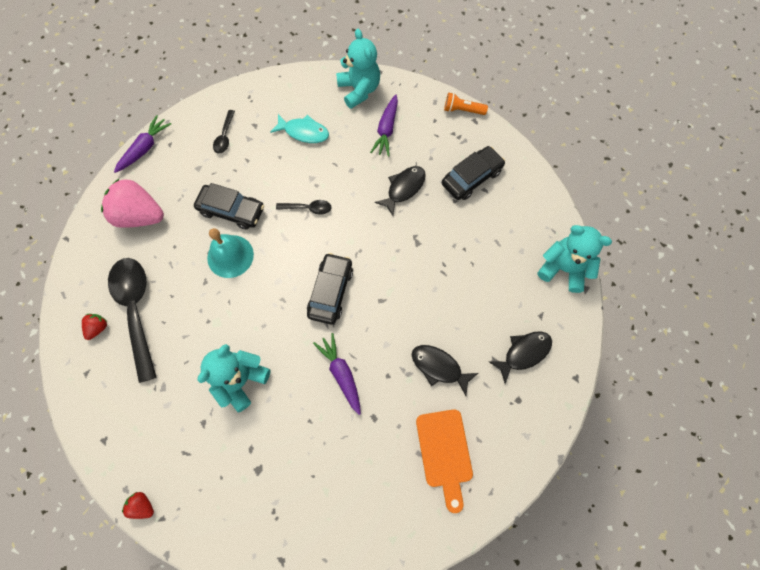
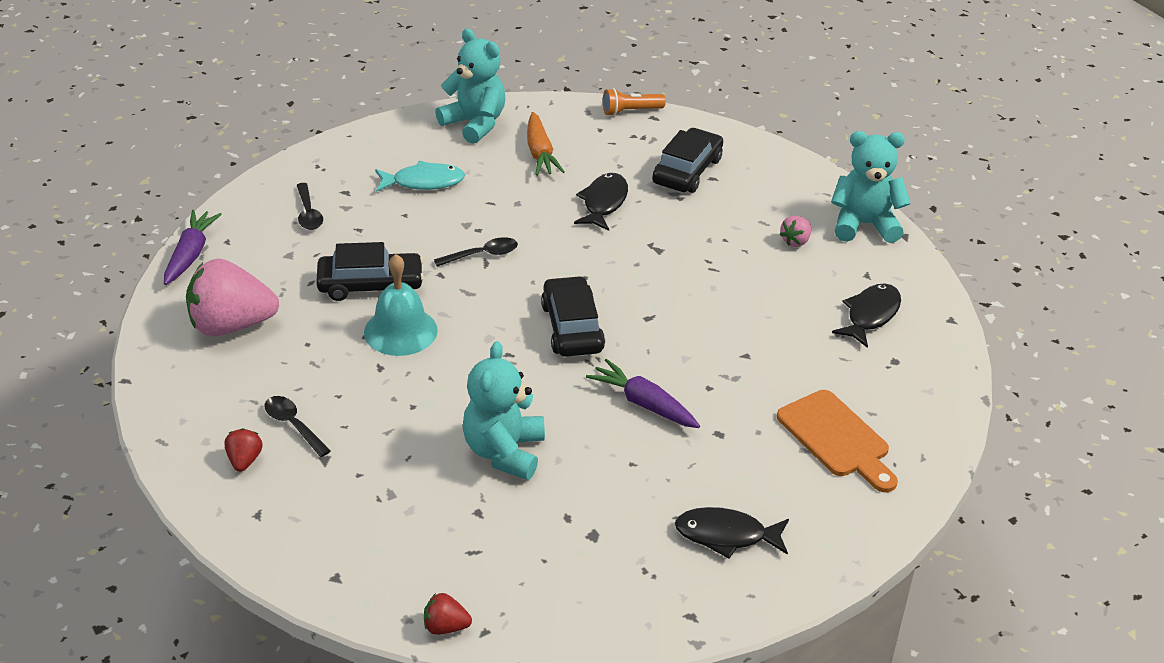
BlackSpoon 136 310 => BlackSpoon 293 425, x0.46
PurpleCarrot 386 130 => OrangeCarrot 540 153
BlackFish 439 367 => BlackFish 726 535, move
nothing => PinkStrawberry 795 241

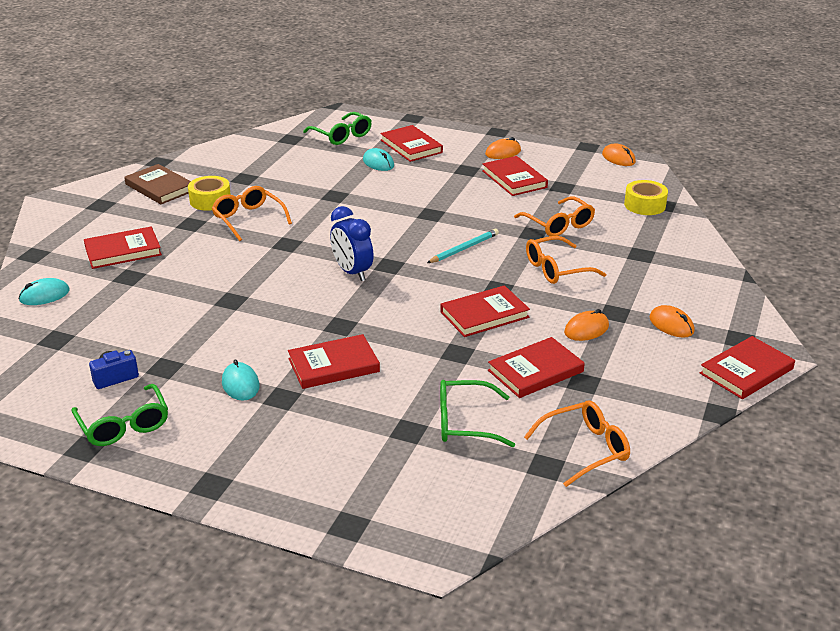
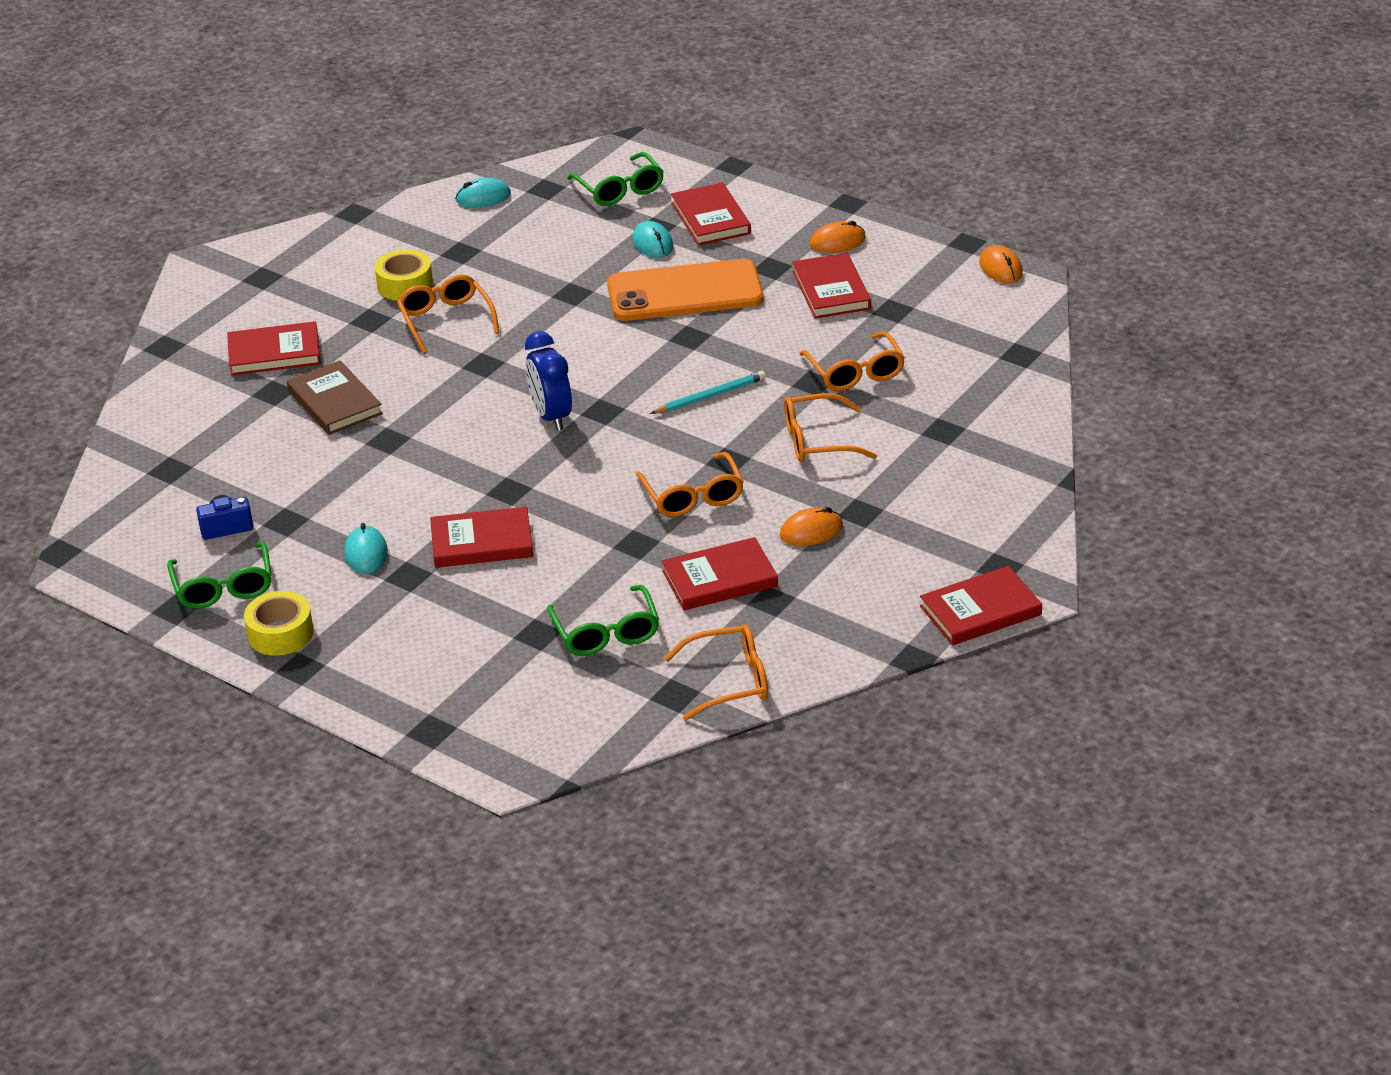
TurquoiseMouse 44 295 => TurquoiseMouse 483 197, move
BrownBook 160 187 => BrownBook 335 402, move
GreenGlasses 465 423 => GreenGlasses 606 632, 120 degrees counterclockwise
RedBook 484 315 => OrangeGlasses 693 496
YellowTape 645 205 => YellowTape 280 633, move
OrangeMouse 671 325 => nothing
nothing => OrangePhone 685 292

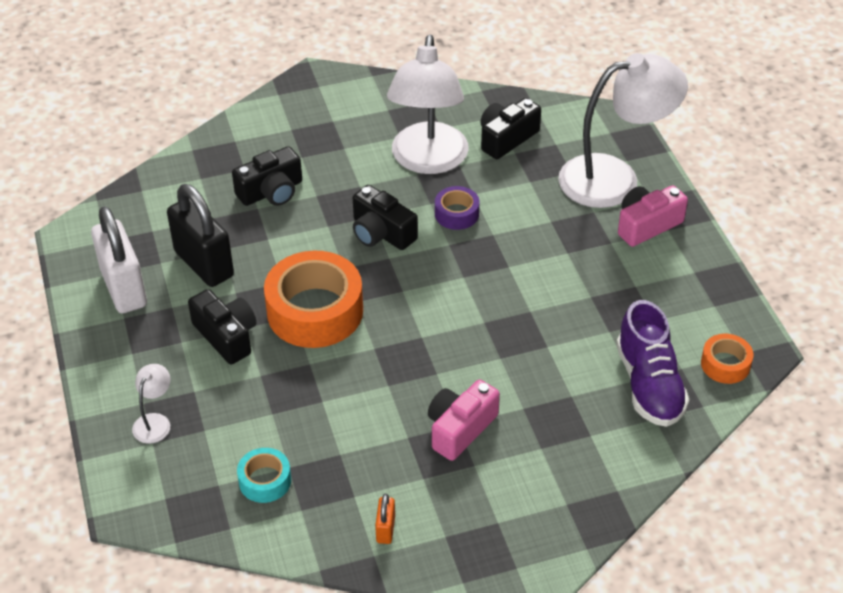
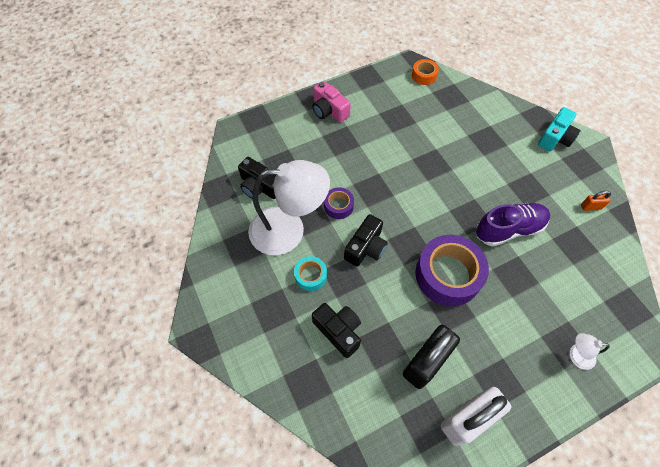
BlackCamera 226 336 => nothing
TurquoiseTape 265 481 => TurquoiseTape 310 276, move
OrangeTape 315 311 => PurpleTape 448 275
PinkCamera 460 428 => nothing
WhiteLamp 615 178 => nothing
PurpleShoe 649 385 => PurpleShoe 508 229, move
nothing => TurquoiseCamera 555 138

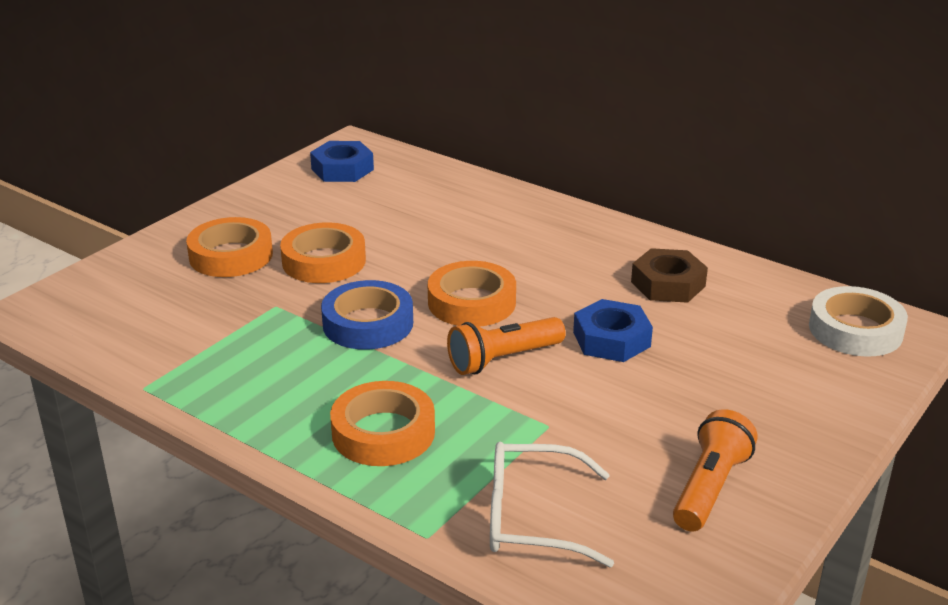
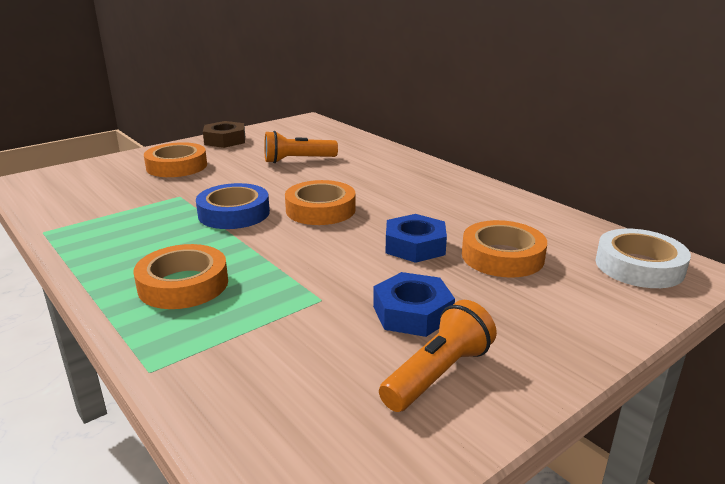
OrangeTape 324 261 => OrangeTape 502 256, move
BlueNut 342 169 => BlueNut 412 313, move
OrangeFlashlight 503 359 => OrangeFlashlight 297 160, move
WhiteGlasses 533 518 => nothing
BrownNut 668 284 => BrownNut 225 140, move

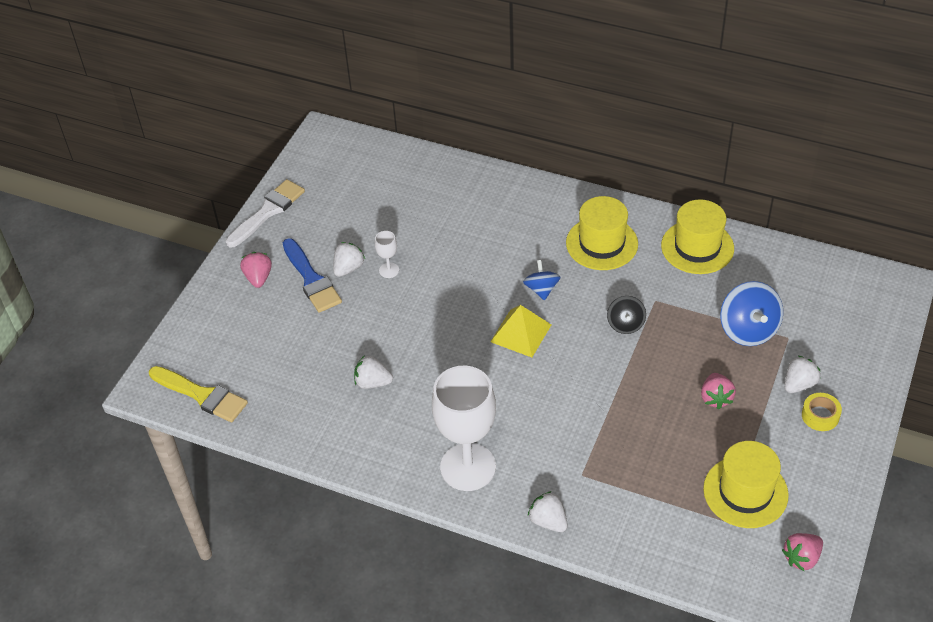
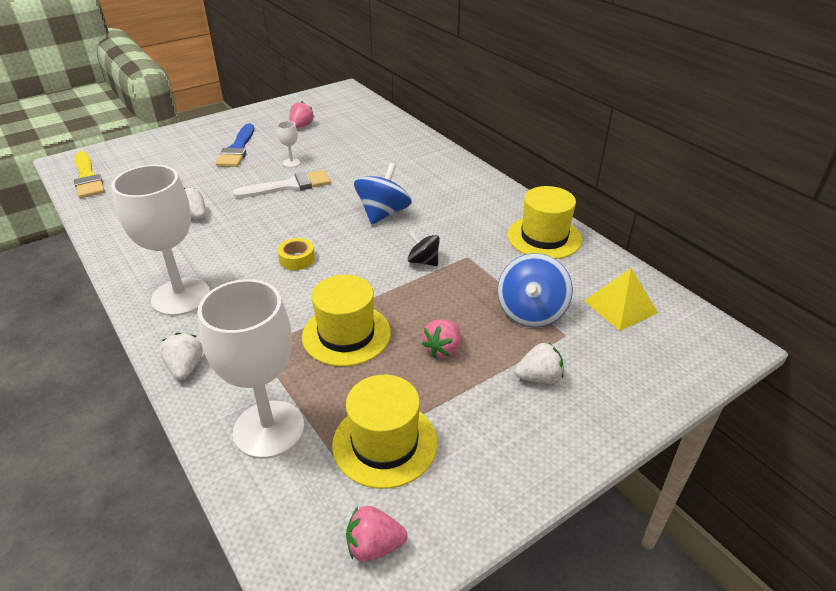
WhiteBrush 268 212 => WhiteBrush 288 186, move
PinkStrawberry 258 278 => PinkStrawberry 301 126, move
WhiteStrawberry 348 268 => nothing
YellowPyramid 521 333 => YellowPyramid 620 306, move
BlueSpinningTop 541 289 => BlueSpinningTop 383 213, x1.66
YellowHat 601 243 => YellowHat 346 334, move
BlackSpinningTop 625 324 => BlackSpinningTop 423 261, 90 degrees clockwise
YellowTape 820 416 => YellowTape 297 259, move
nothing => WhiteGoblet 269 429

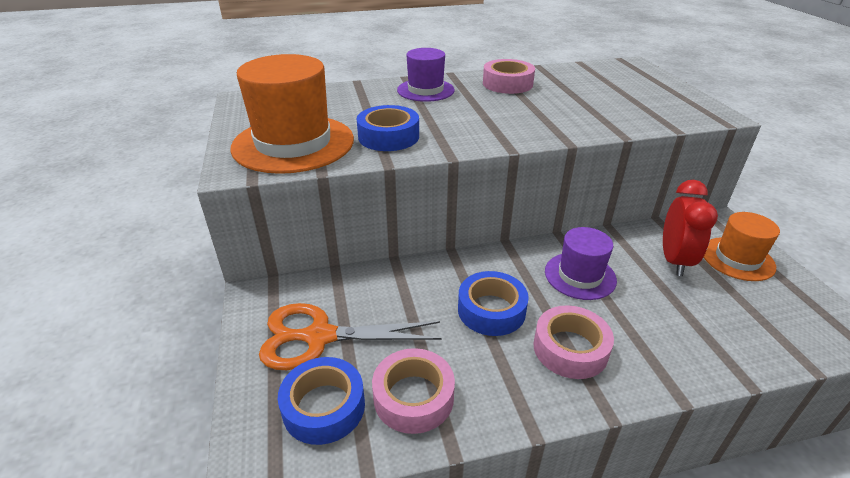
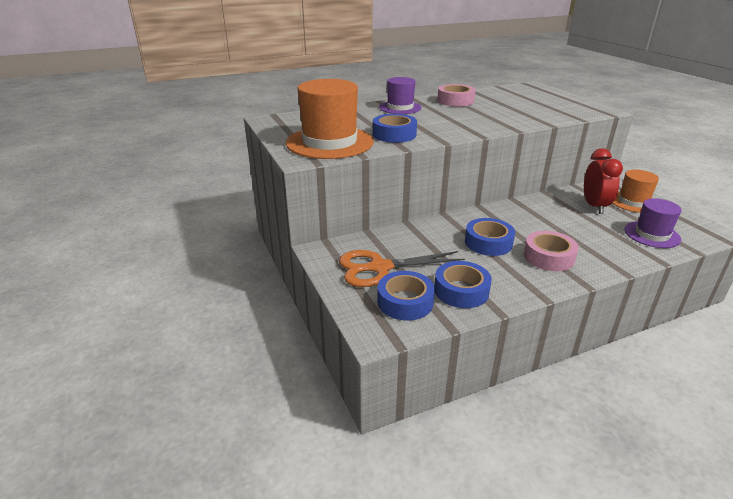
PinkTape 413 397 => BlueTape 461 291
PurpleHat 580 276 => PurpleHat 652 234, move

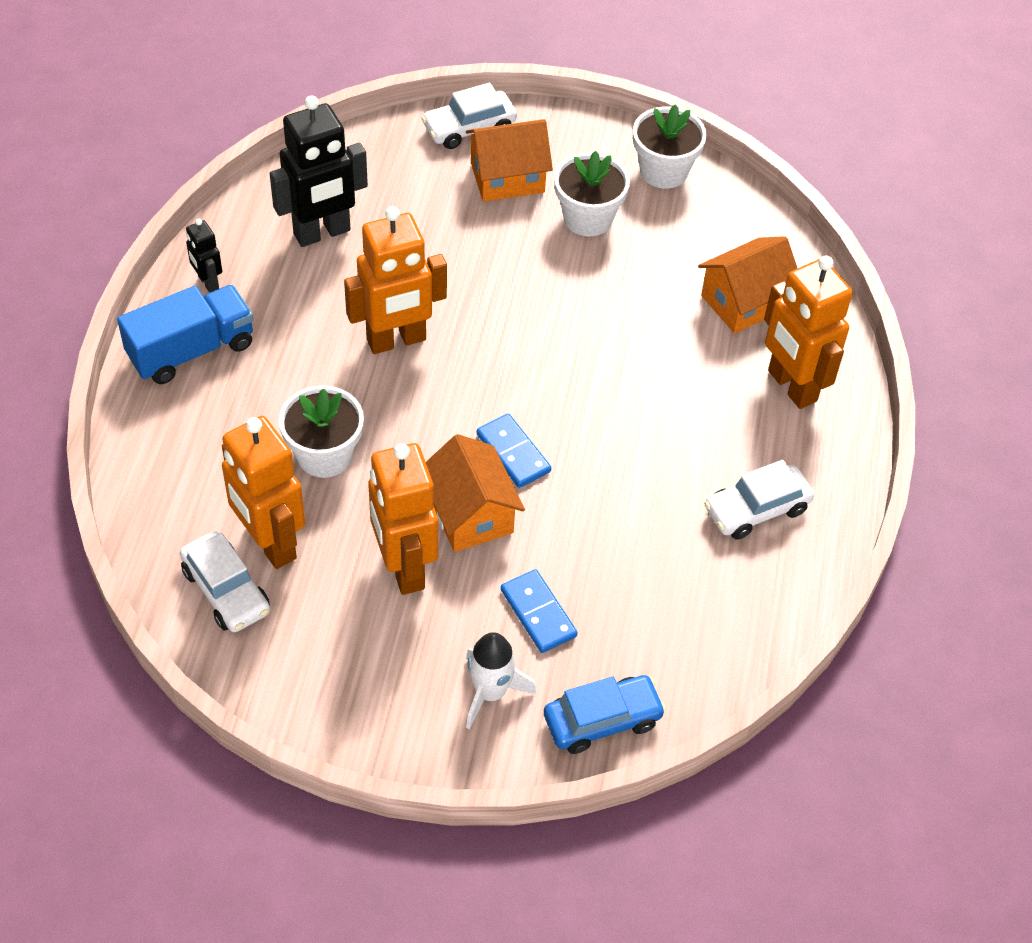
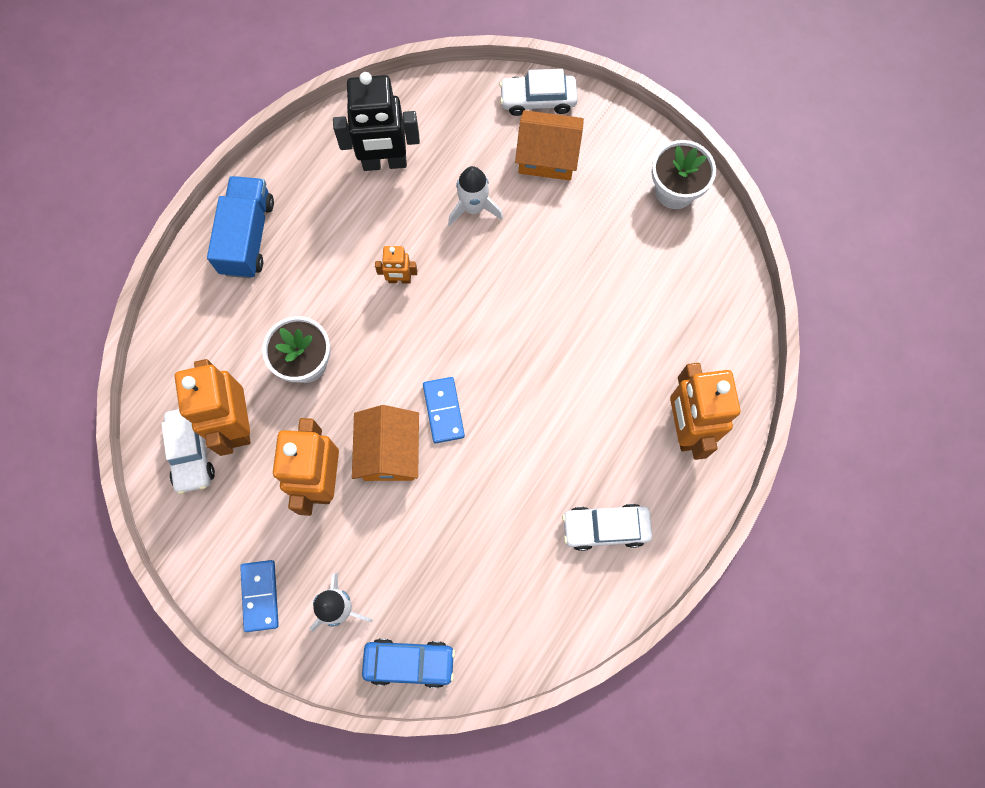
BlueTruck 191 350 => BlueTruck 247 237, 75 degrees counterclockwise
BlackRobot 208 283 => nothing
OrangeRobot 396 340 => OrangeRobot 399 279, x0.49
BlueDomino 538 613 => BlueDomino 260 596, move
WhiteFlowerPot 588 218 => nothing
OrangeHouse 744 302 => nothing
nothing => WhiteRocket 473 208

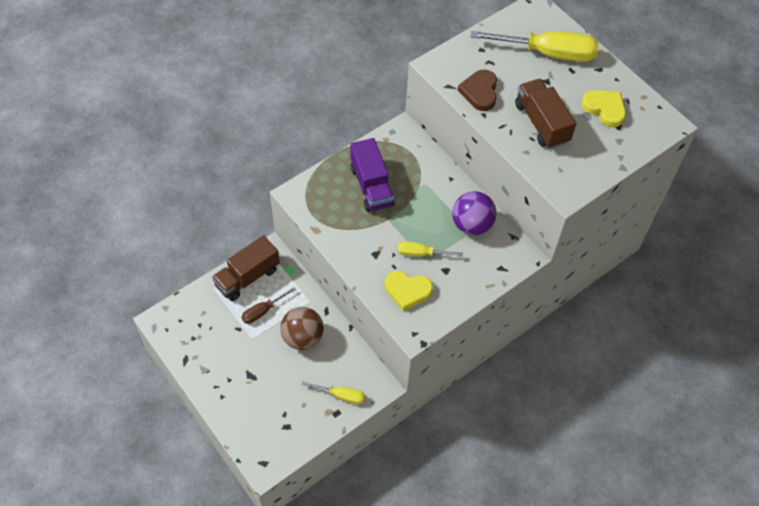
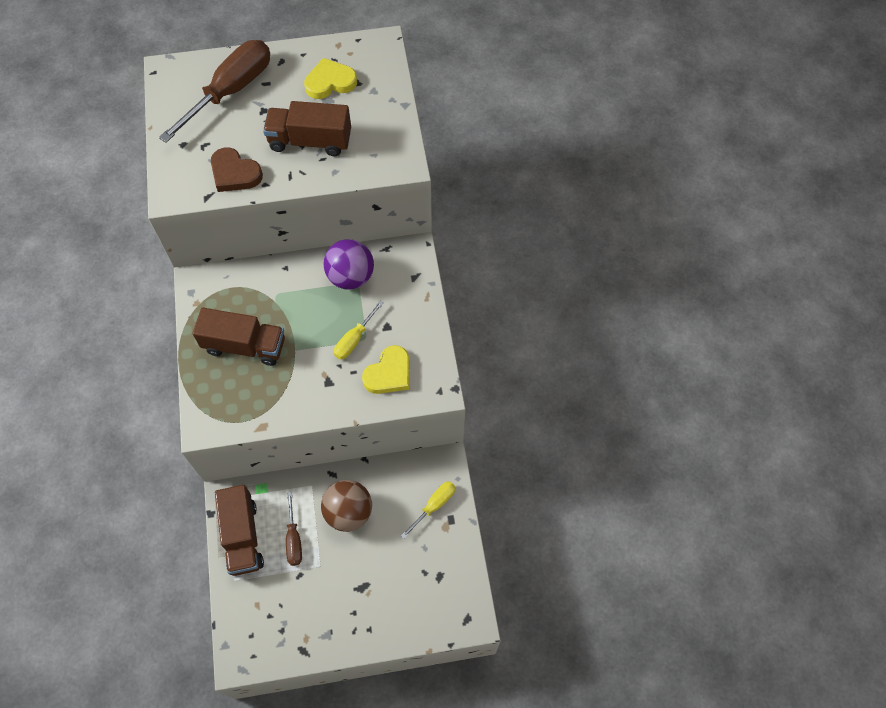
PurpleTruck 371 186 => BrownTruck 245 346
YellowScrewdriver 547 53 => BrownScrewdriver 230 91

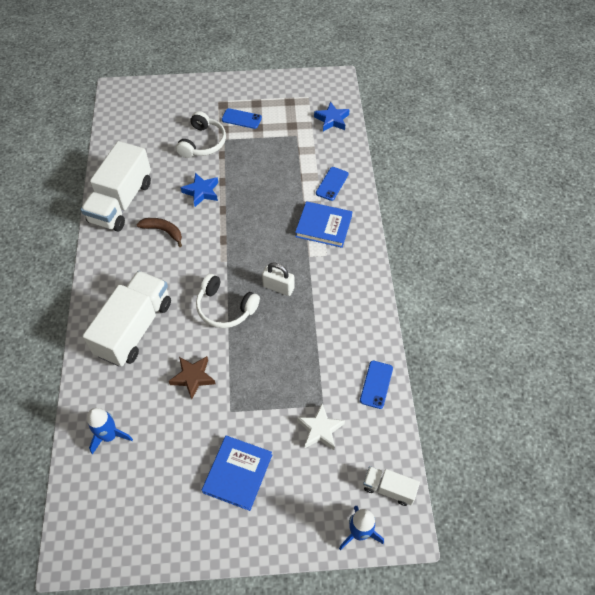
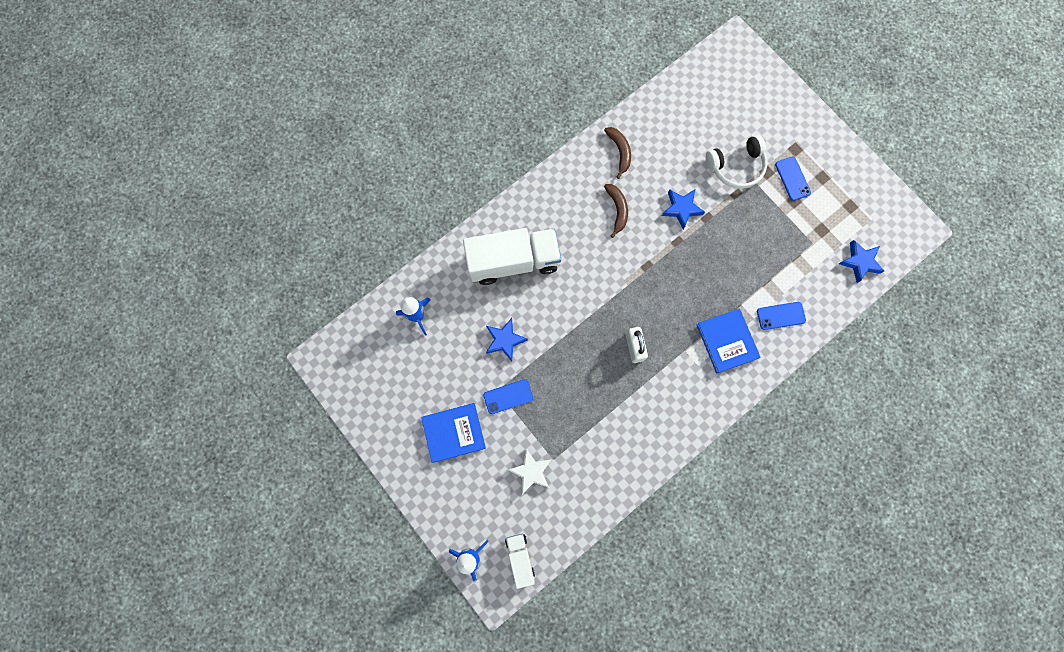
WhiteTruck 121 202 => BrownBanana 619 151
BrownStar 193 377 => BlueStar 505 340
WhiteHeadphones 225 308 => nothing
BluePhone 376 384 => BluePhone 508 396, move

